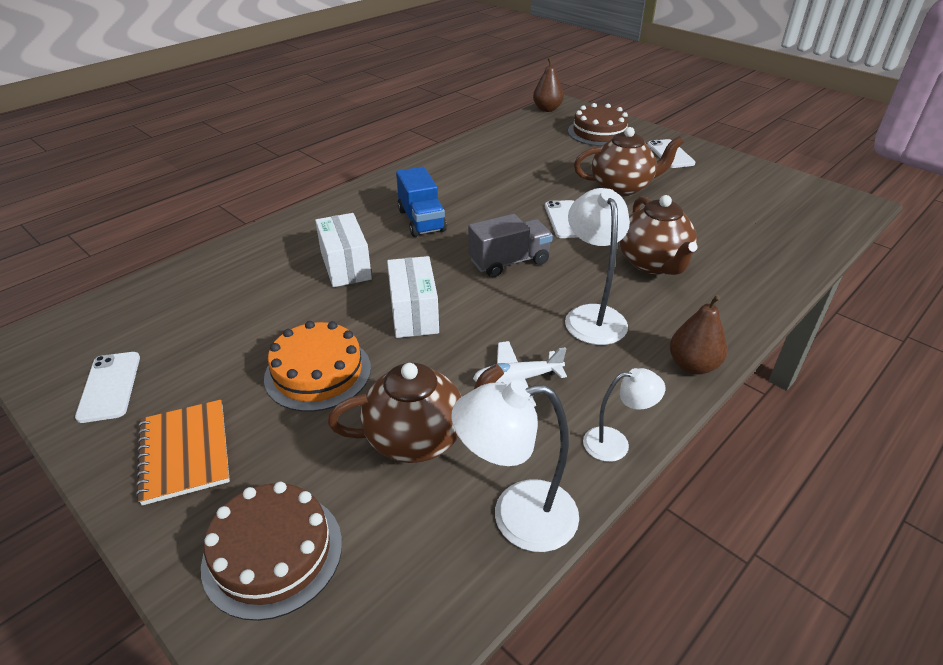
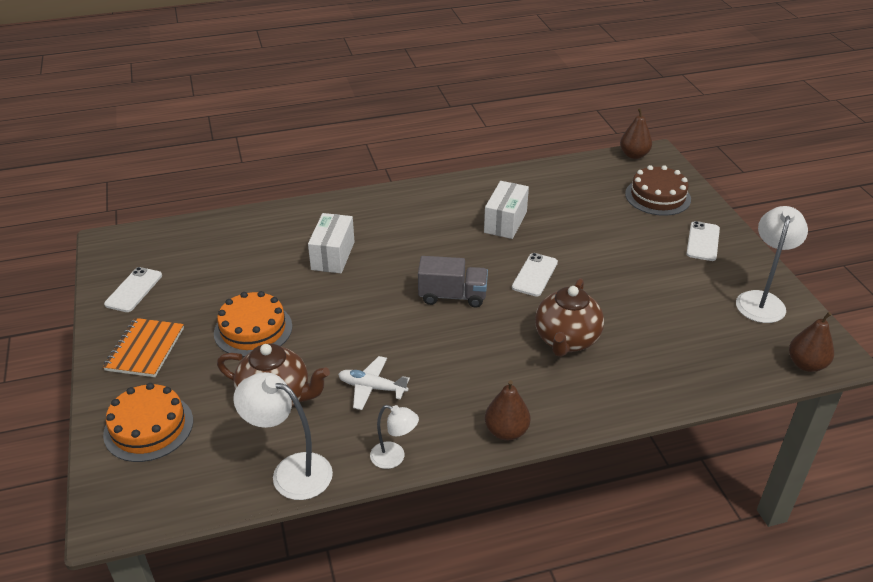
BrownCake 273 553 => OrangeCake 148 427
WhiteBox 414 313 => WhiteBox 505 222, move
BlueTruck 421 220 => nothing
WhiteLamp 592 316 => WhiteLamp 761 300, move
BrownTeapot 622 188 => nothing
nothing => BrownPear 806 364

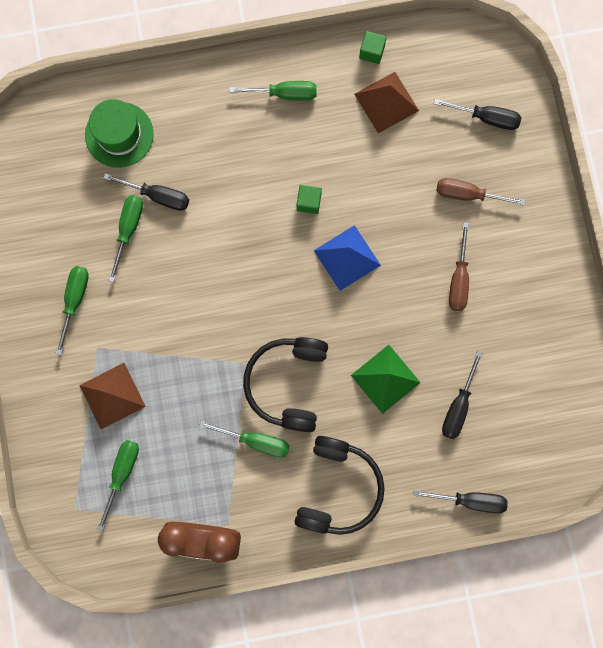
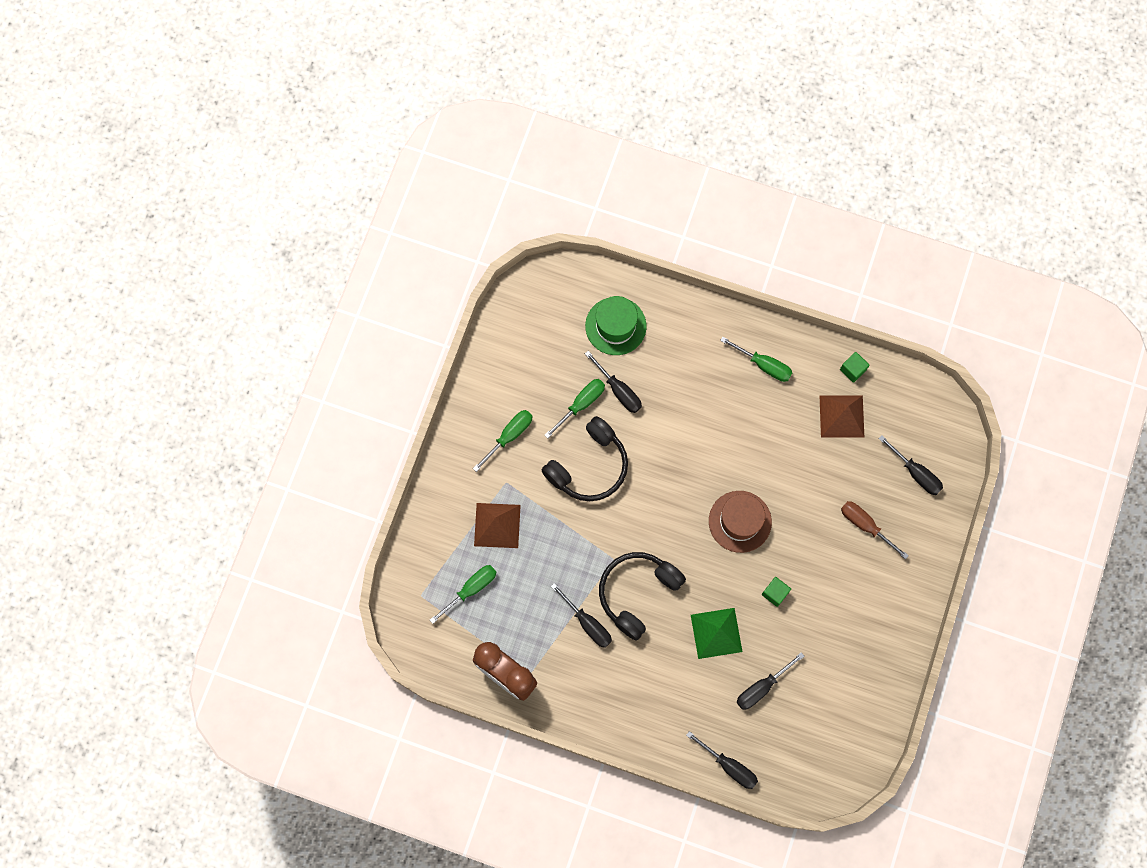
GreenScrewdriver 255 441 => BlackScrewdriver 587 623
BlackHeadphones 338 488 => BlackHeadphones 589 466, move
GreenCube 309 202 => GreenCube 775 593, move
BluePyramid 347 258 => BrownHat 740 521
BrownScrewdriver 459 279 => nothing

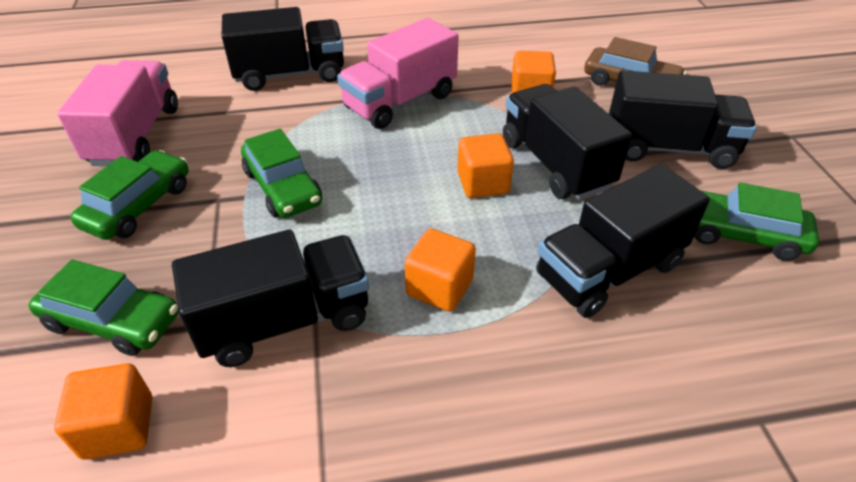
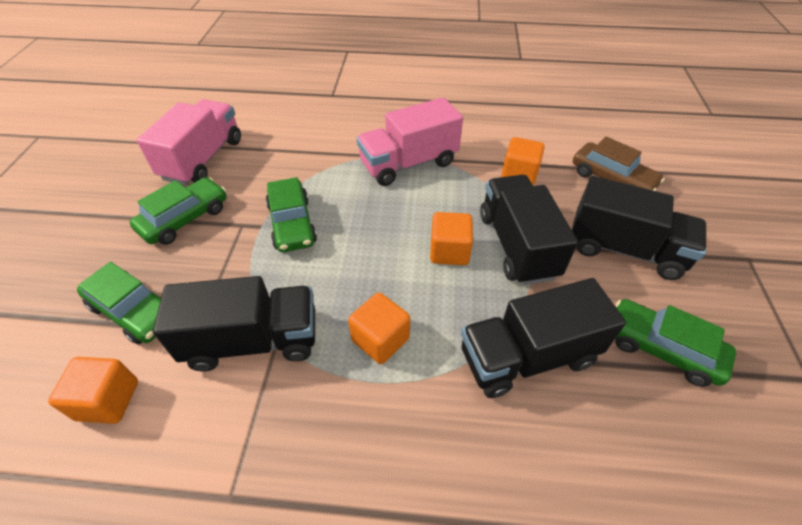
BlackTruck 290 75 => nothing

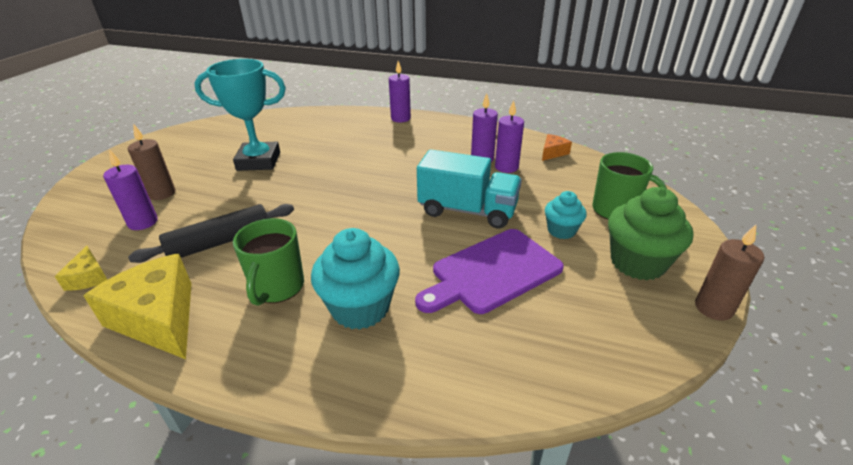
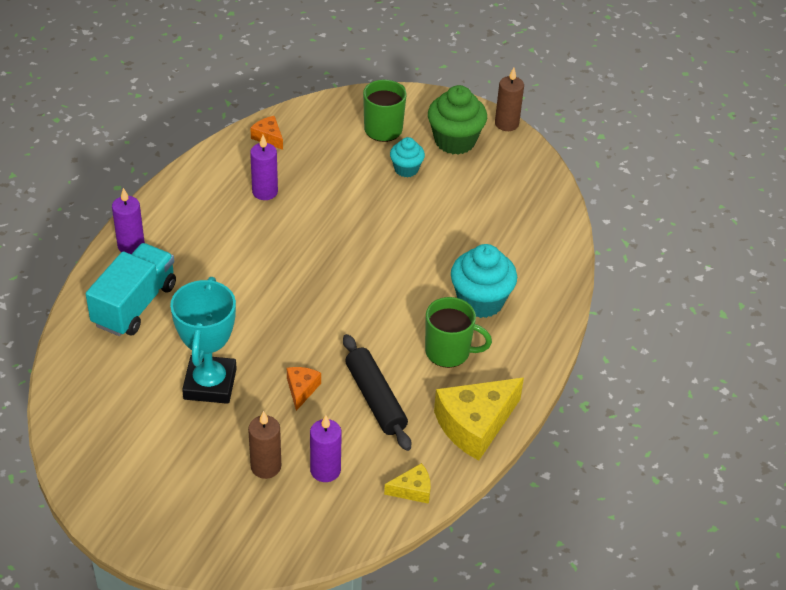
PurpleCuttingBoard 492 272 => nothing
TurquoiseTruck 467 211 => TurquoiseTruck 135 305, move
PurpleCandle 506 167 => nothing
nothing => OrangeCheese 301 389

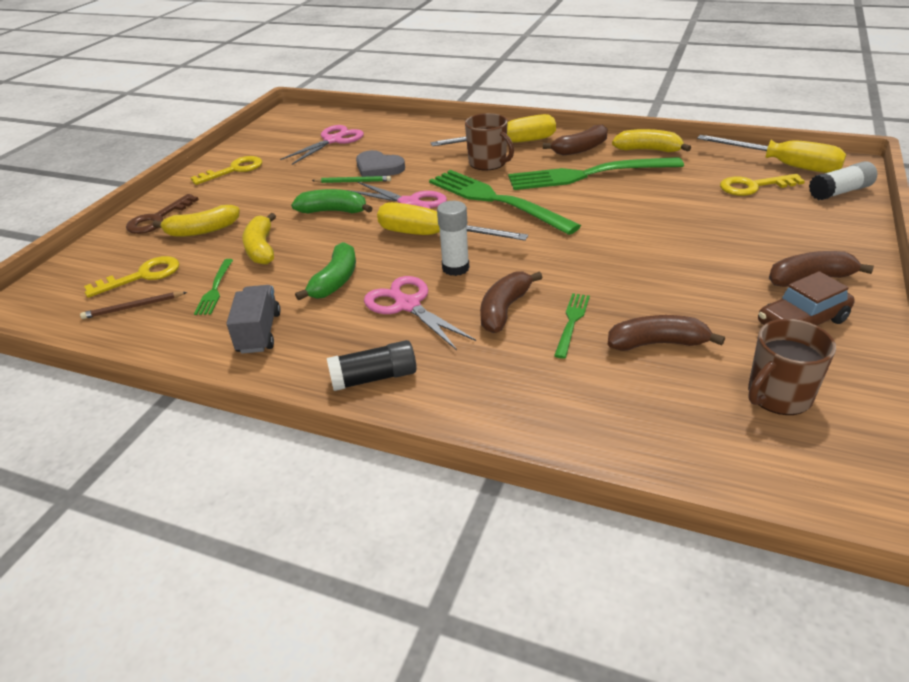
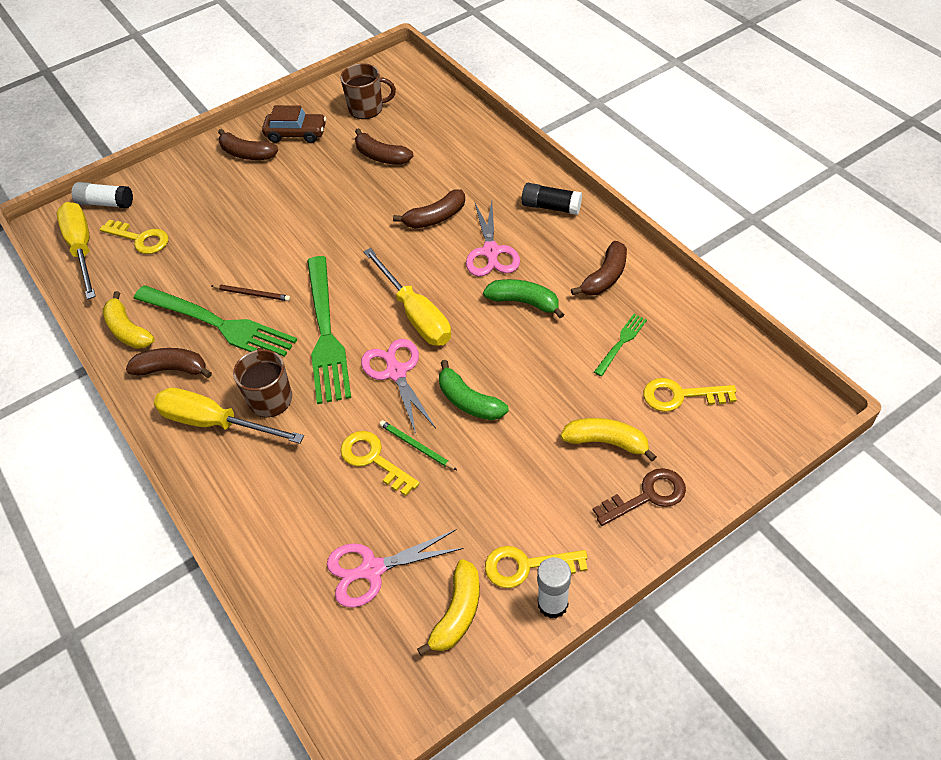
BrownPencil 133 307 => BrownPencil 252 294, move
GreyTruck 259 333 => BrownBanana 605 277
YellowBanana 261 248 => YellowBanana 457 613, move
GreenBanana 335 281 => GreenBanana 524 302, 60 degrees clockwise
GreyHeart 378 168 => YellowKey 373 459
WhiteGlueStick 455 268 => WhiteGlueStick 552 604, move
GreenFork 572 322 => nothing

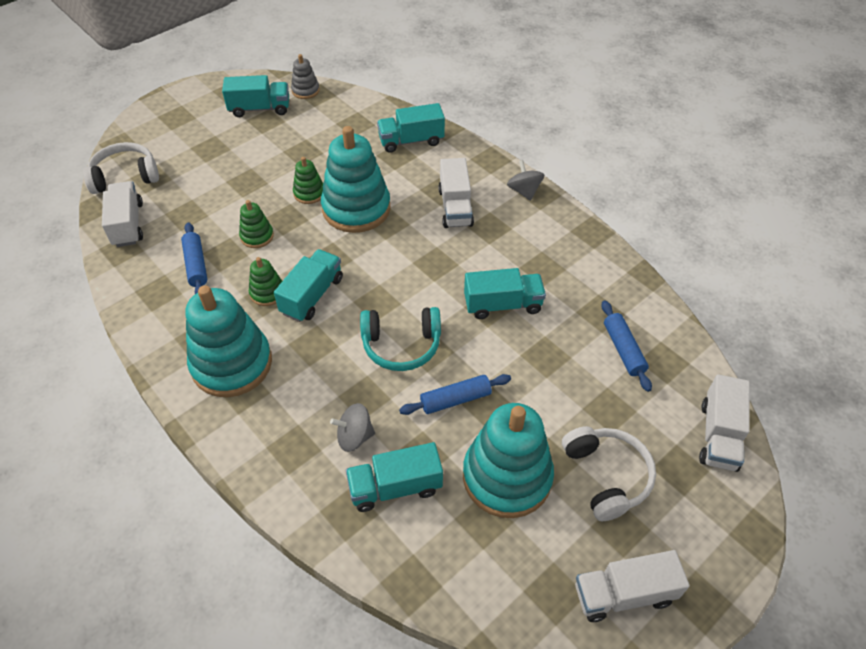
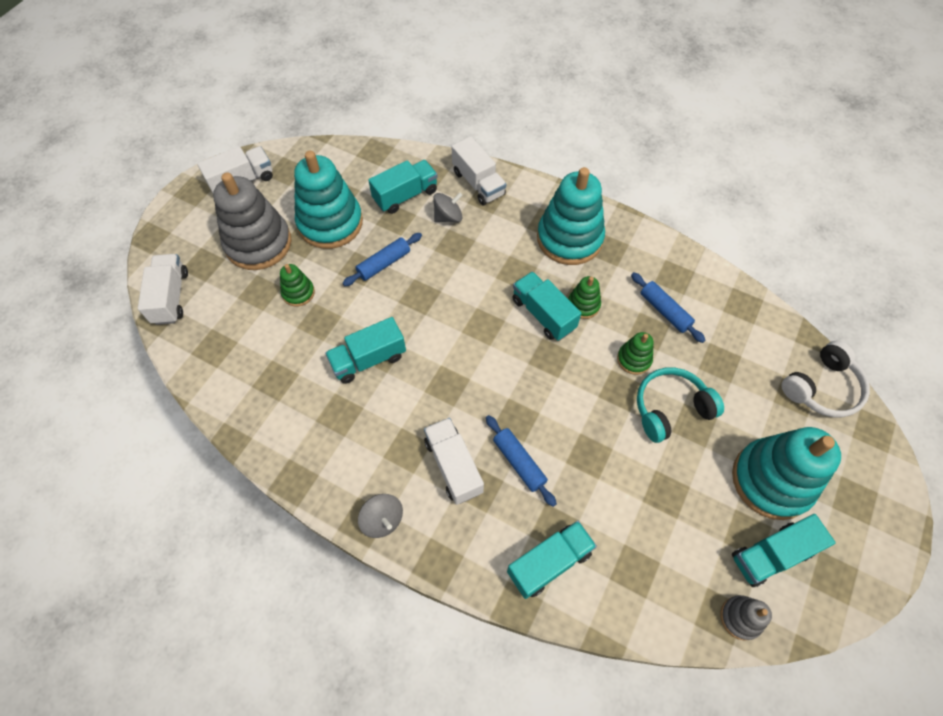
WhiteTruck 128 224 => WhiteTruck 478 183, move
TurquoiseTruck 312 296 => TurquoiseTruck 543 314, 135 degrees clockwise
GreenStackingToy 309 193 => GreenStackingToy 298 293, move
TurquoiseStackingToy 356 208 => TurquoiseStackingToy 771 480, move
TurquoiseHeadphones 401 345 => TurquoiseHeadphones 671 409, move
WhiteHeadphones 606 476 => GreyStackingToy 258 243
BlueRollingPin 623 350 => BlueRollingPin 519 462, move

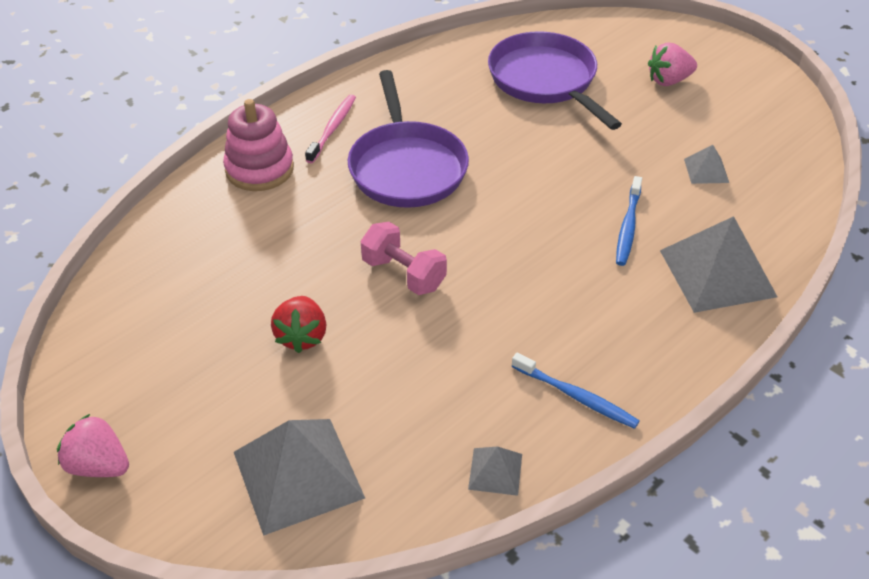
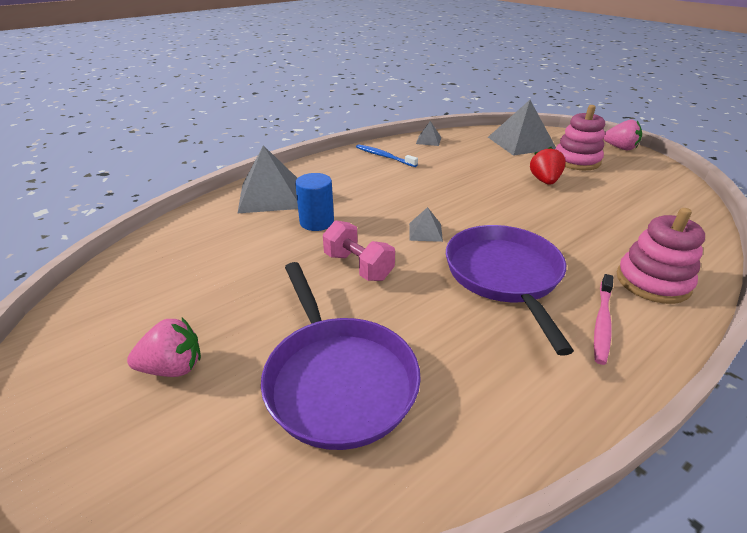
PinkDumbbell 404 274 => PinkDumbbell 358 266, move
BlueToothbrush 628 227 => BlueCylinder 317 222
GreyPyramid 706 170 => GreyPyramid 425 232, move
nothing => PinkStackingToy 576 161

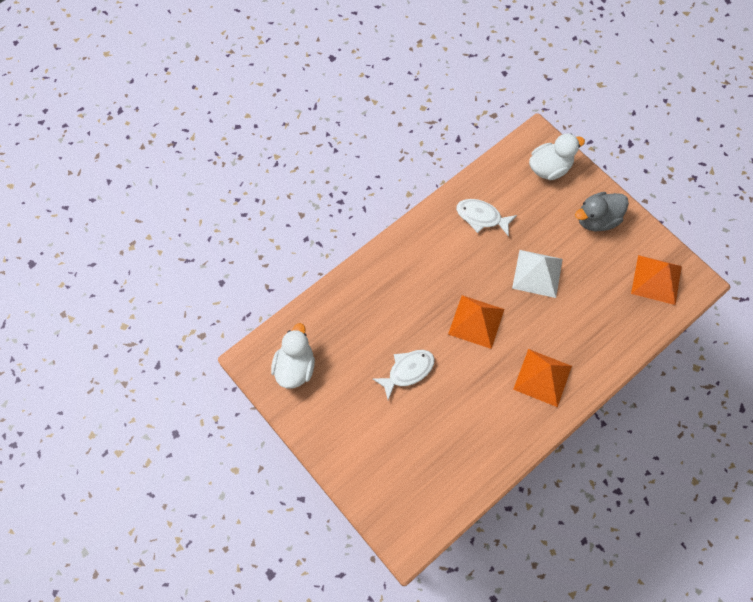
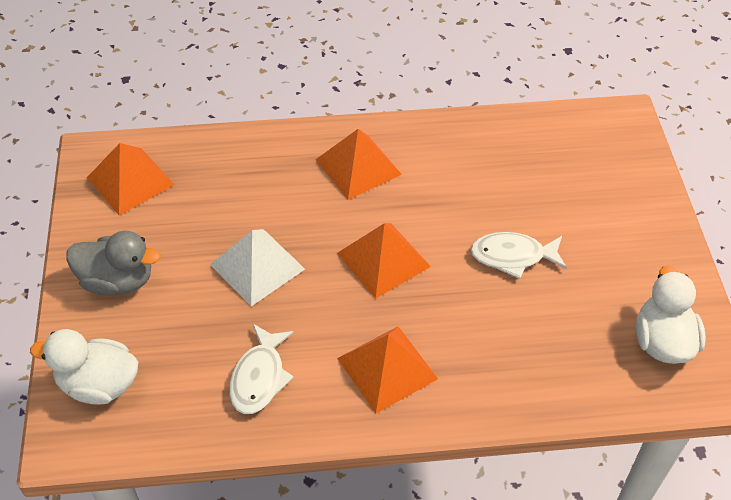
WhiteDuck 295 367 => WhiteDuck 662 341, 135 degrees clockwise
WhiteFish 481 217 => WhiteFish 259 377, 45 degrees clockwise
nothing => OrangePyramid 387 368

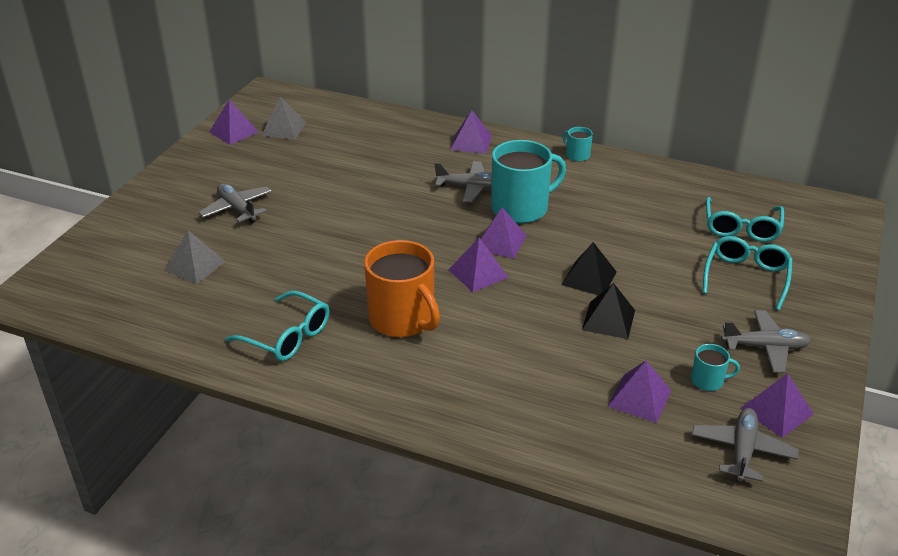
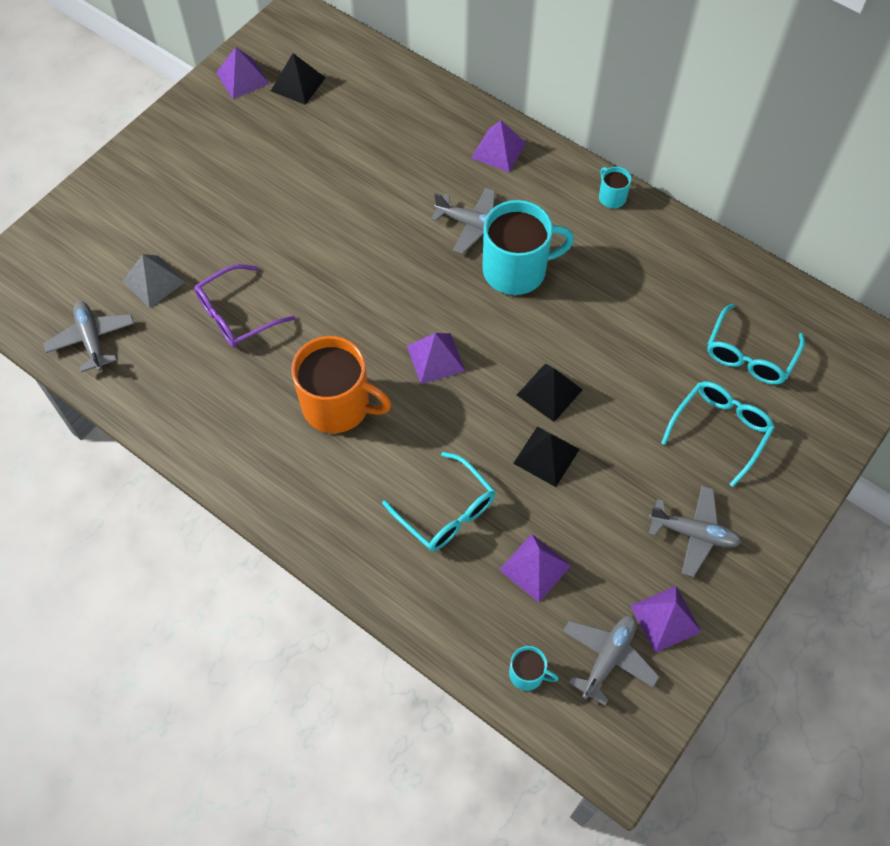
GreyPlane 237 209 => GreyPlane 92 340, move
TurquoiseGlasses 286 336 => TurquoiseGlasses 445 511, move
GreyPyramid 284 129 => BlackPyramid 298 84
OrangeMug 403 319 => OrangeMug 338 405, 45 degrees counterclockwise
PurplePyramid 500 242 => nothing
TurquoiseMug 708 381 => TurquoiseMug 527 674, move
nothing => PurpleGlasses 237 314

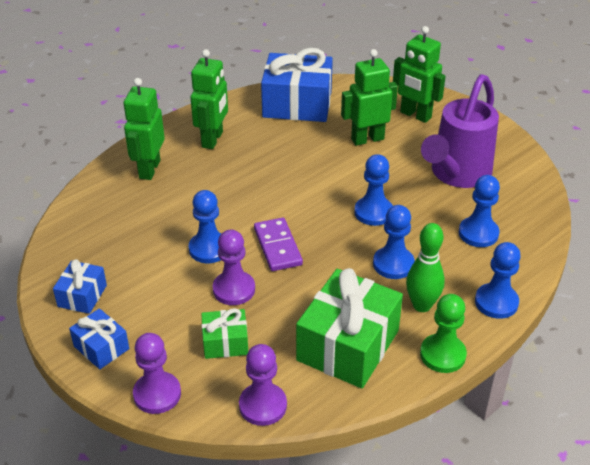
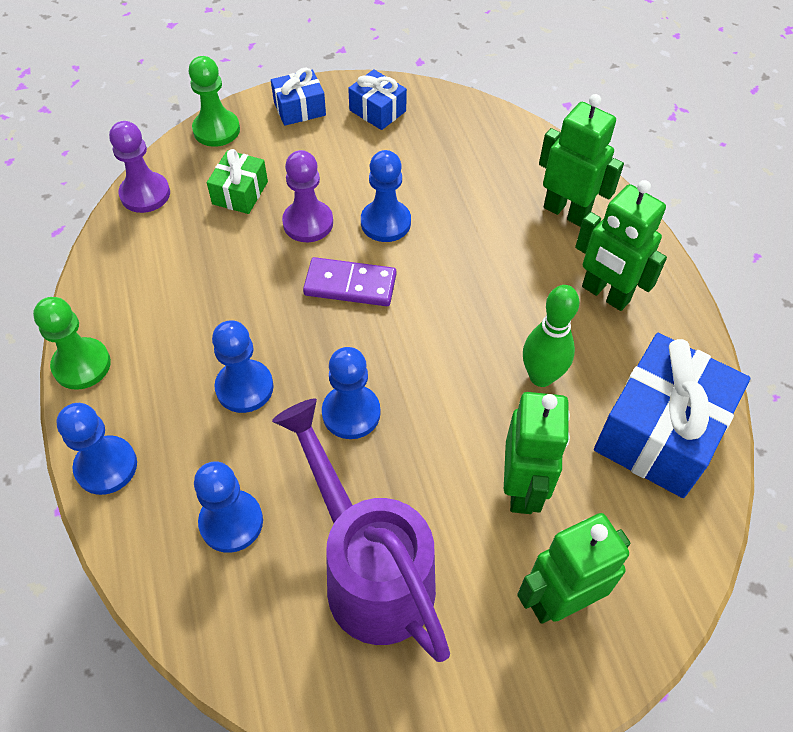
PurplePawn 157 394 => GreenPawn 216 130
GreenGift 348 345 => nothing
GreenBowlingPin 422 305 => GreenBowlingPin 541 376, move

